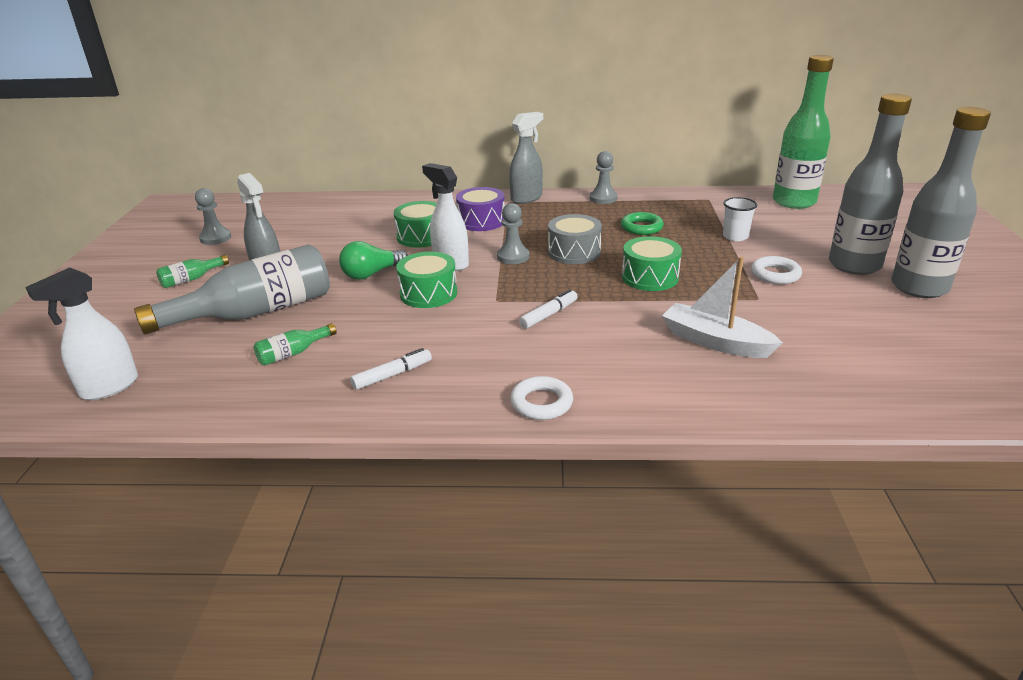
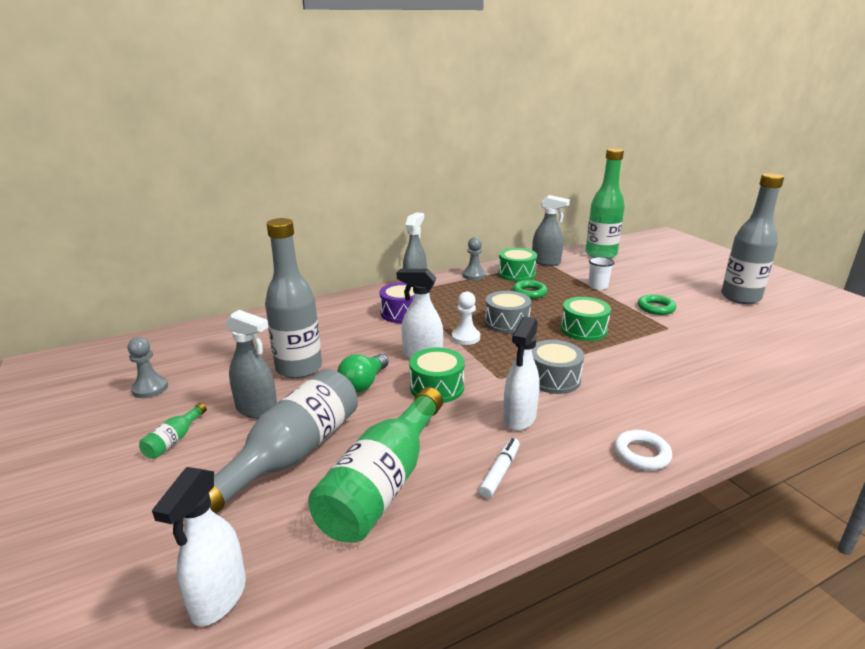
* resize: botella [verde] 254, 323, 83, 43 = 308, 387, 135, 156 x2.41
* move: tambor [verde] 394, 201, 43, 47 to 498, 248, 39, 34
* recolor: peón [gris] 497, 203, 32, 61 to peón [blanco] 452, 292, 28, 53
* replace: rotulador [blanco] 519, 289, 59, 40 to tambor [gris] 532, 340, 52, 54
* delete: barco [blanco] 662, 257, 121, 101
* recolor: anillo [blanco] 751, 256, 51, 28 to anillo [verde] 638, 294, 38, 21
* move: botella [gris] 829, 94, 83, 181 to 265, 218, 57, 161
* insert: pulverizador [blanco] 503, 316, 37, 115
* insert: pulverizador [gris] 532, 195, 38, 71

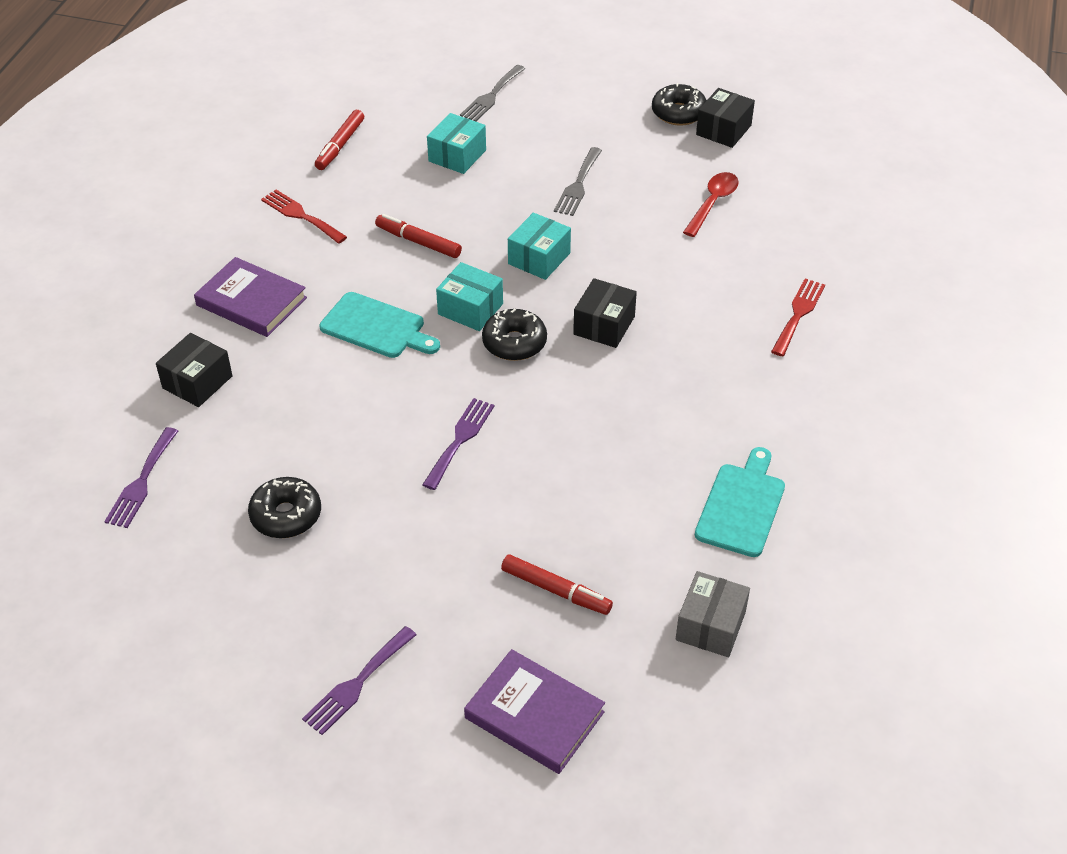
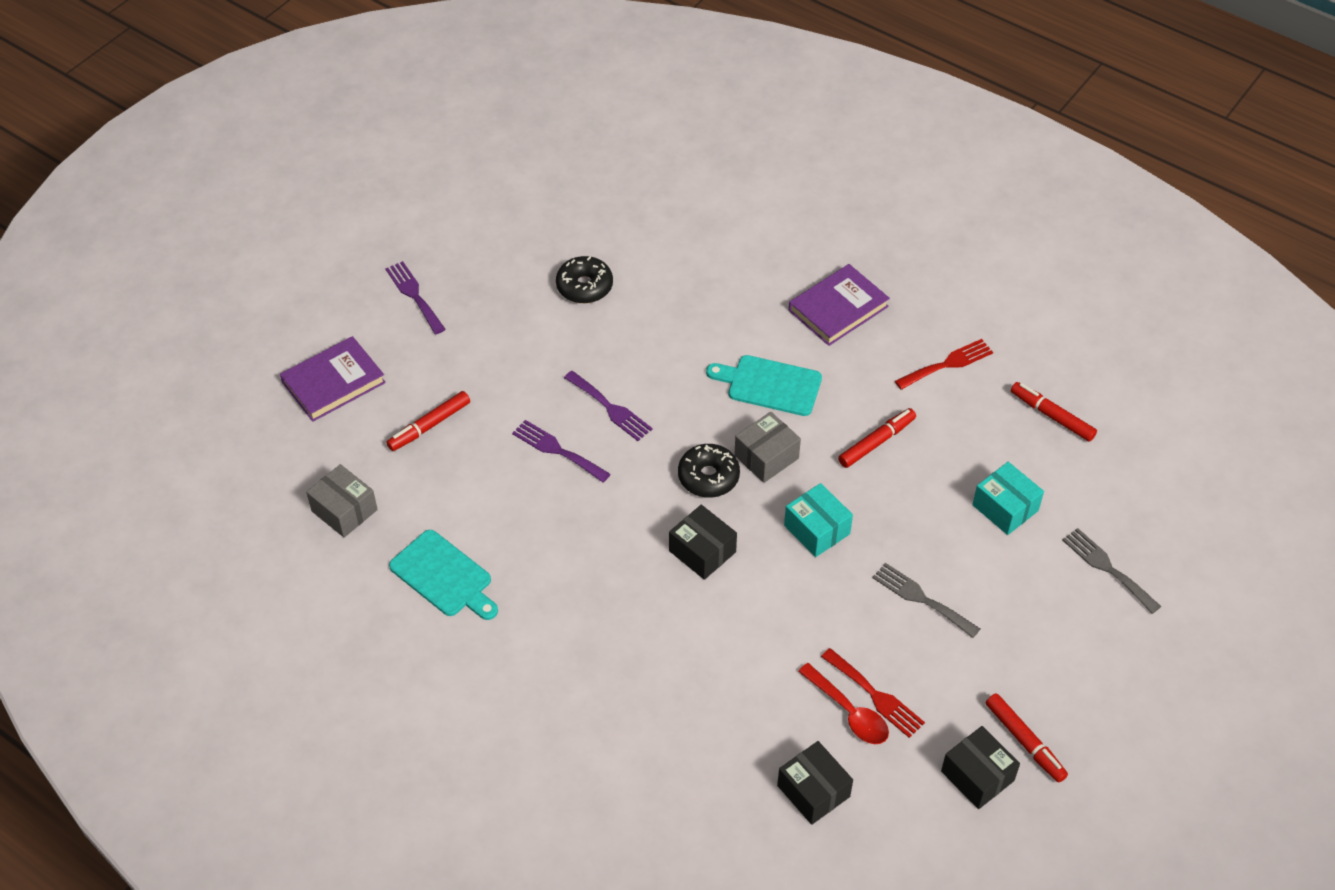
* move: tenedor [morado] 104, 427, 74, 101 to 512, 420, 99, 63
* move: caja [negro] 156, 333, 77, 74 to 777, 741, 76, 84
* rotate: tabla de cortar [turquesa] 319, 292, 121, 66 = 706, 355, 116, 61 60 degrees clockwise
* recolor: caja [turquesa] 436, 262, 67, 69 to caja [gris] 734, 412, 67, 71
* replace: rosquilla [negro] 652, 83, 55, 43 to rotulador [rojo] 986, 693, 82, 90
* move: tenedor [rojo] 771, 279, 54, 77 to 821, 648, 104, 90

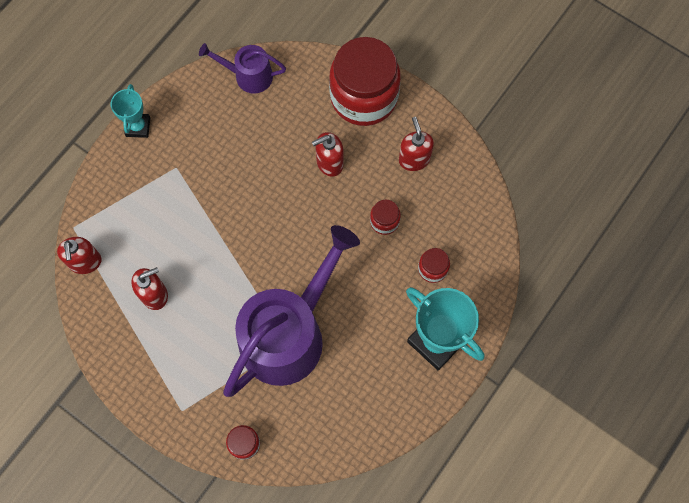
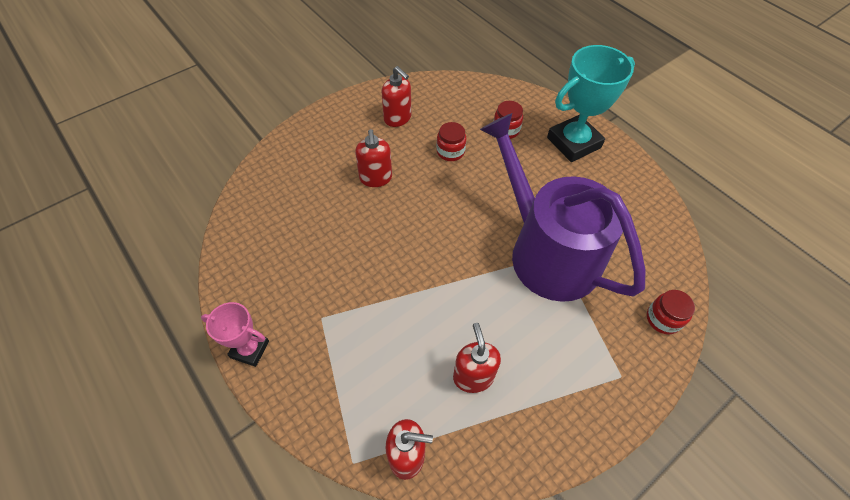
* recolor: trofeo [turquesa] 111, 84, 39, 54 to trofeo [rosa] 201, 302, 68, 65
* delete: regadera [morado] 199, 43, 87, 50
* delete: tarro [rojo] 329, 37, 72, 89
* rotate: dispensador de jabón [rojo] 399, 117, 35, 54 = 382, 66, 29, 61 135 degrees counterclockwise

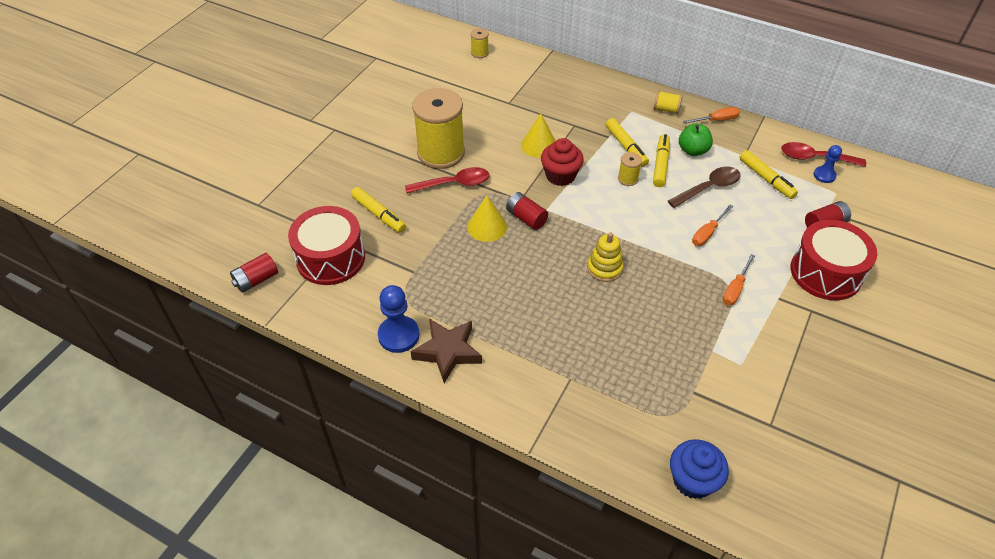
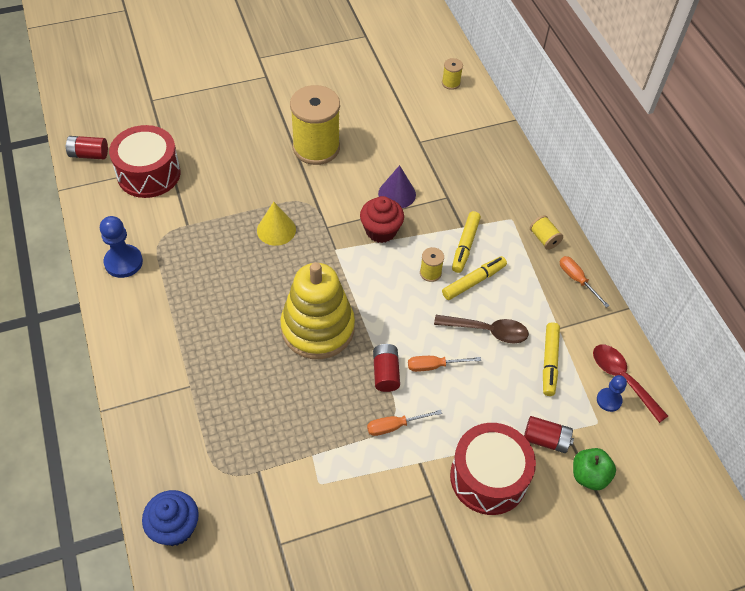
* delete: rotulador [amarillo] 351, 187, 55, 46
* delete: cuchara [rojo] 405, 167, 84, 26
* delete: estrella [marrón] 411, 319, 71, 64
* move: pila [rojo] 506, 192, 42, 38 to 373, 344, 27, 48
* recolor: cono [amarillo] 521, 114, 35, 44 to cono [morado] 378, 165, 38, 43
* resize: juguete apilable [amarillo] 587, 232, 37, 50 = 280, 262, 75, 97 x2.04
* move: manzana [verde] 679, 123, 34, 33 to 573, 448, 43, 42
* rotate: destornillador [naranja] 683, 107, 57, 17 = 560, 256, 49, 52 150 degrees counterclockwise

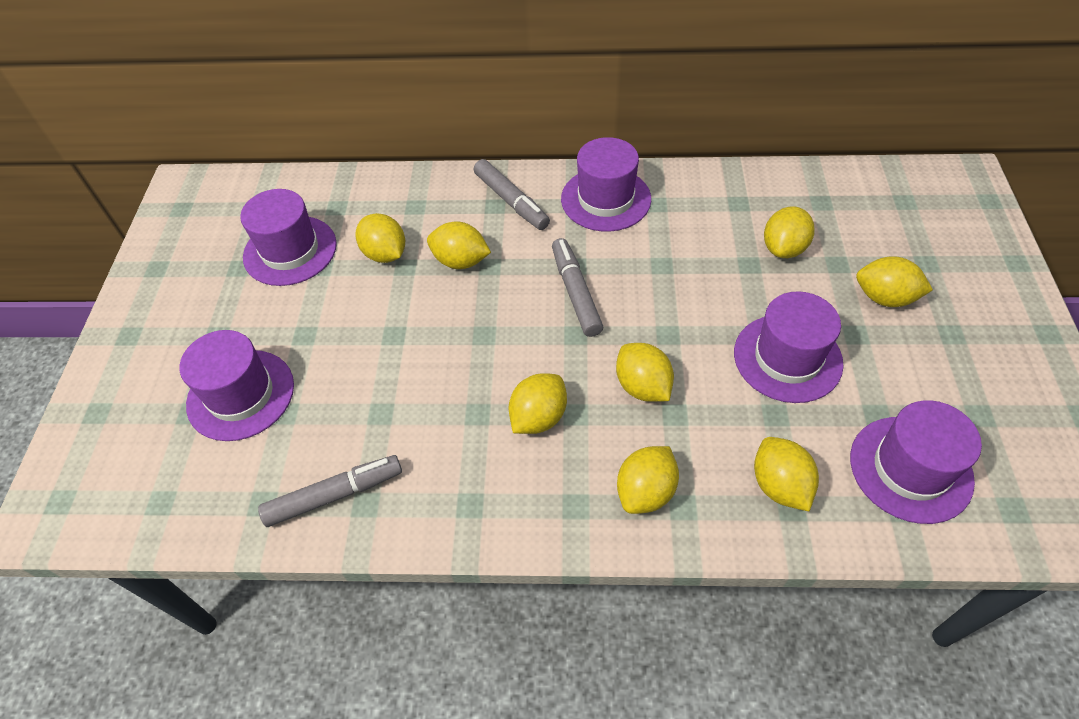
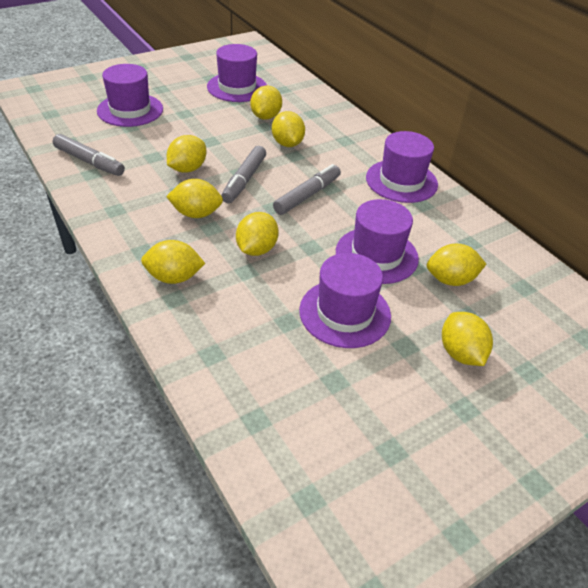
* move: rotulador [gris] 474, 159, 76, 71 to 221, 146, 45, 57
* move: limón [amarillo] 754, 437, 65, 74 to 167, 135, 39, 38
* move: sombrero [morado] 850, 400, 132, 124 to 336, 199, 83, 85

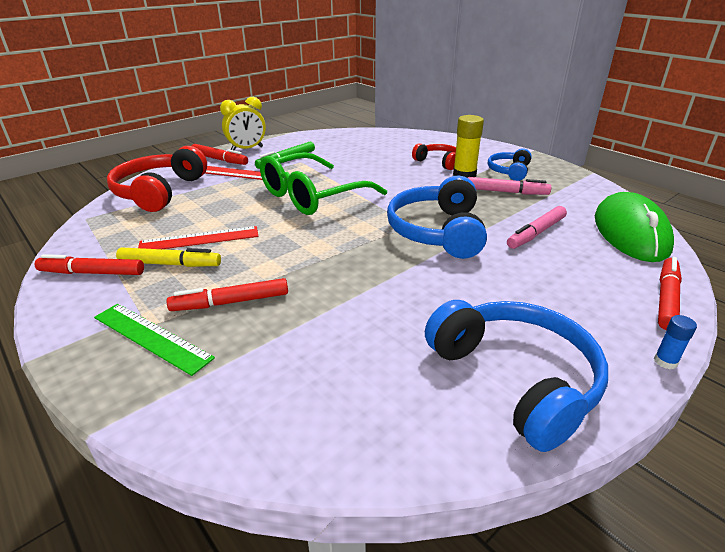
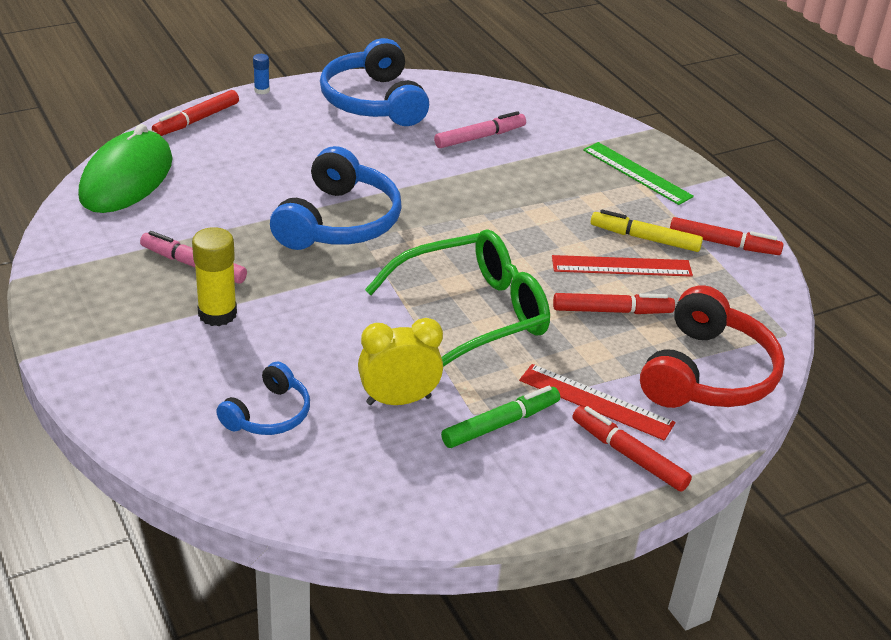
* move: rotulador [rojo] 167, 278, 121, 33 to 553, 293, 122, 21
* move: despertador [amarillo] 220, 97, 46, 53 to 358, 318, 85, 87
* delete: auriculares [rojo] 412, 143, 44, 27
* move: auriculares [azul] 488, 148, 44, 33 to 216, 361, 94, 74
* move: rotulador [rosa] 507, 206, 60, 43 to 434, 111, 92, 37

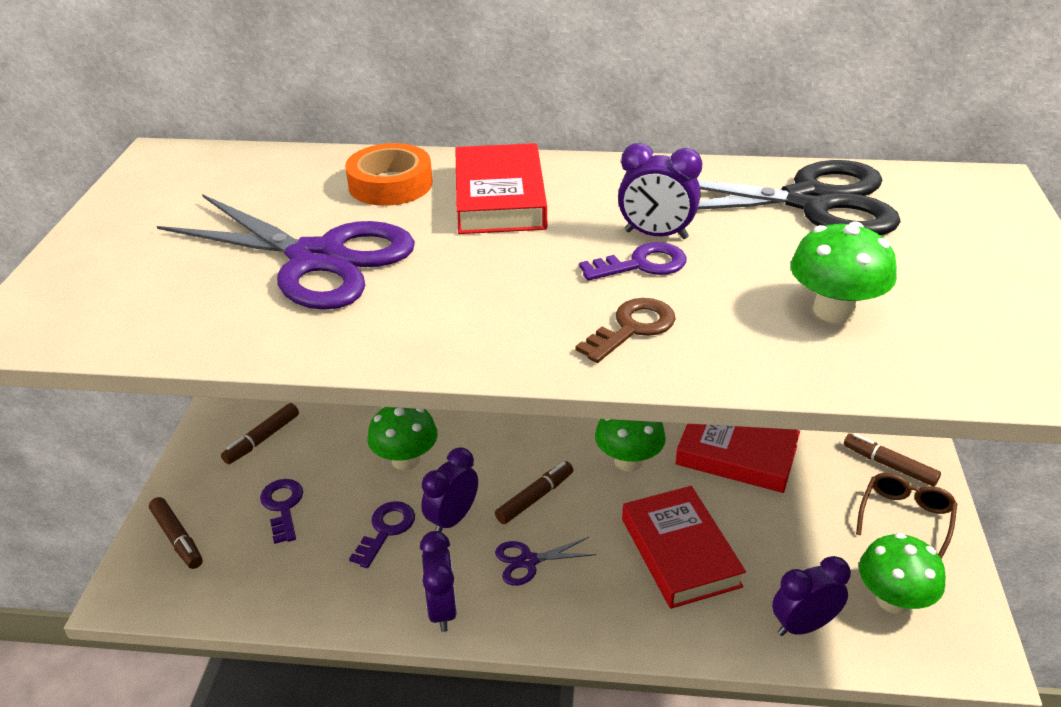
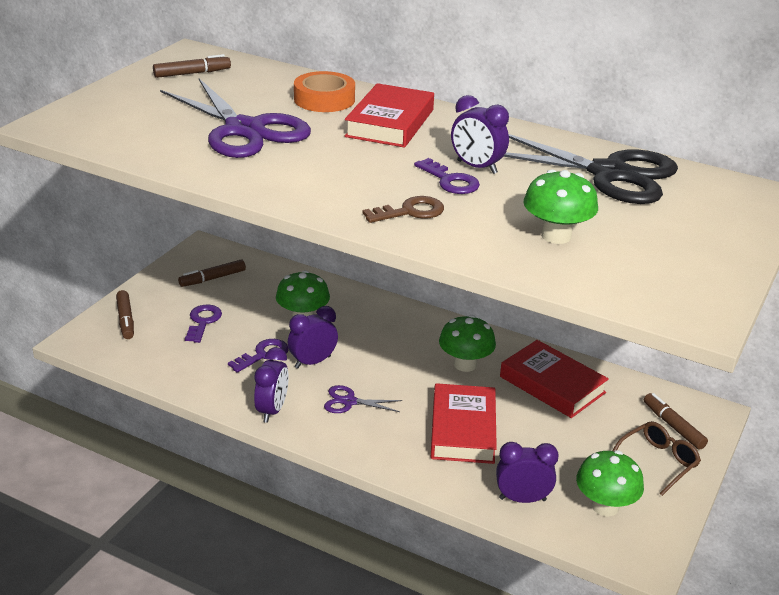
* move: rotulador [marrón] 495, 461, 78, 63 to 153, 54, 78, 24
* rotate: llave [morado] 579, 242, 107, 39 = 414, 158, 66, 36 45 degrees clockwise

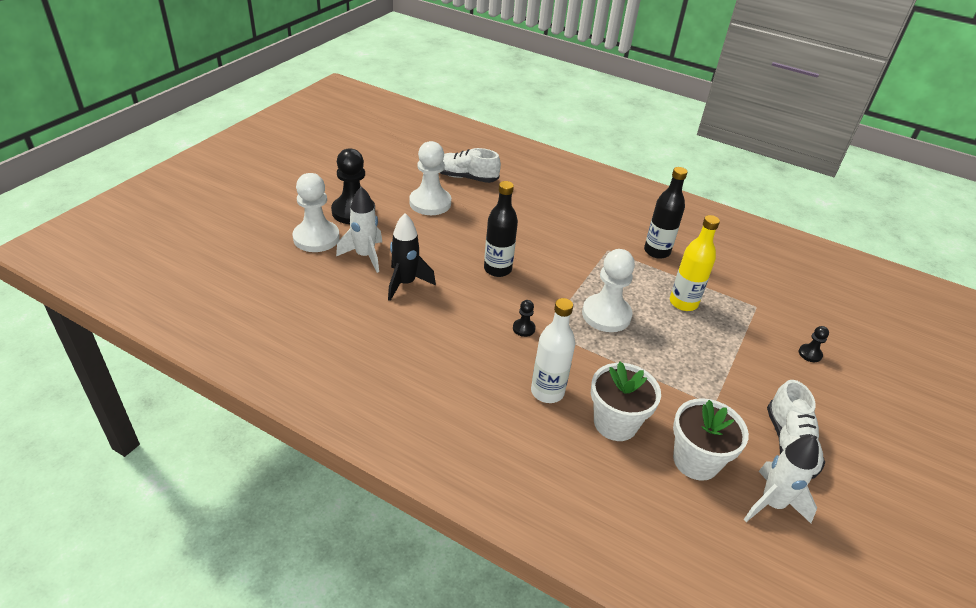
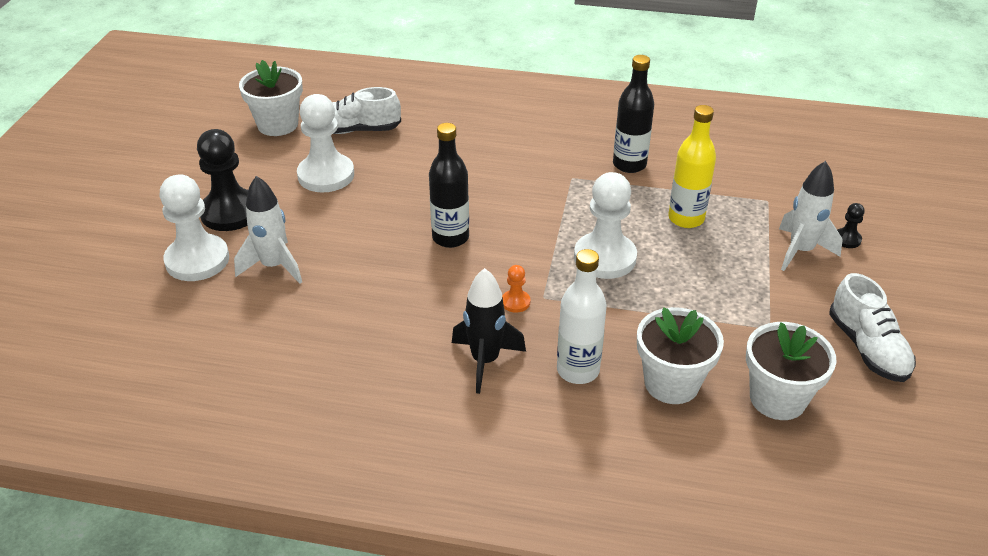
* move: cohete [negro] 388, 213, 48, 88 to 452, 268, 74, 126
* recolor: peón [negro] 513, 300, 23, 37 to peón [naranja] 502, 265, 28, 48
* move: cohete [blanco] 744, 435, 75, 88 to 779, 161, 64, 110
* insert: maceta [blanco] 239, 60, 64, 76

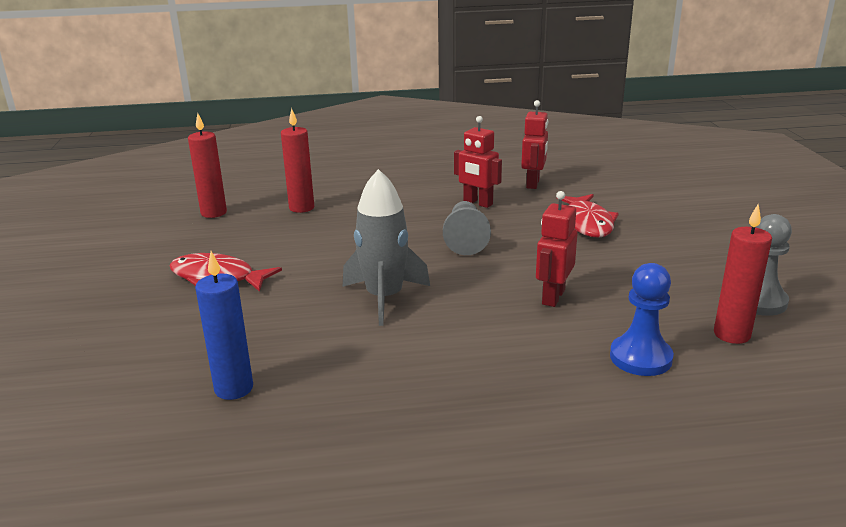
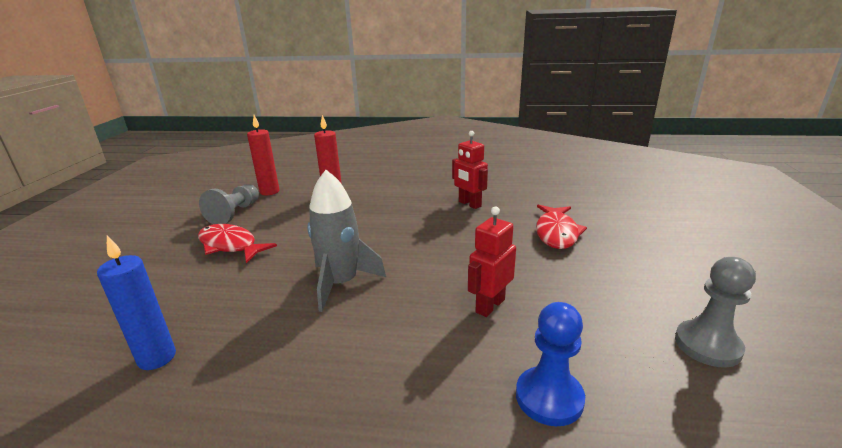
* move: peón [gris] 443, 201, 48, 54 to 199, 184, 60, 40
* delete: robot [rojo] 521, 100, 27, 89
* delete: vela [rojo] 714, 204, 58, 140

